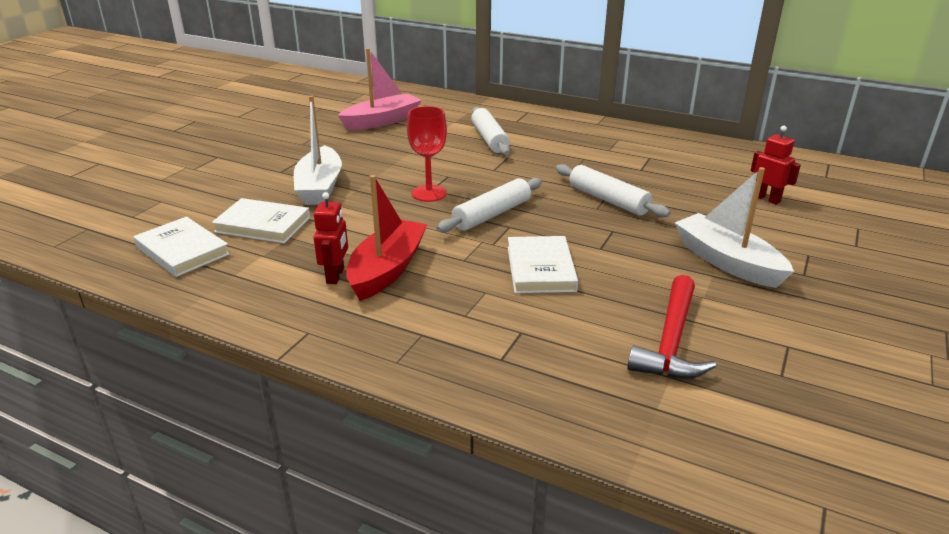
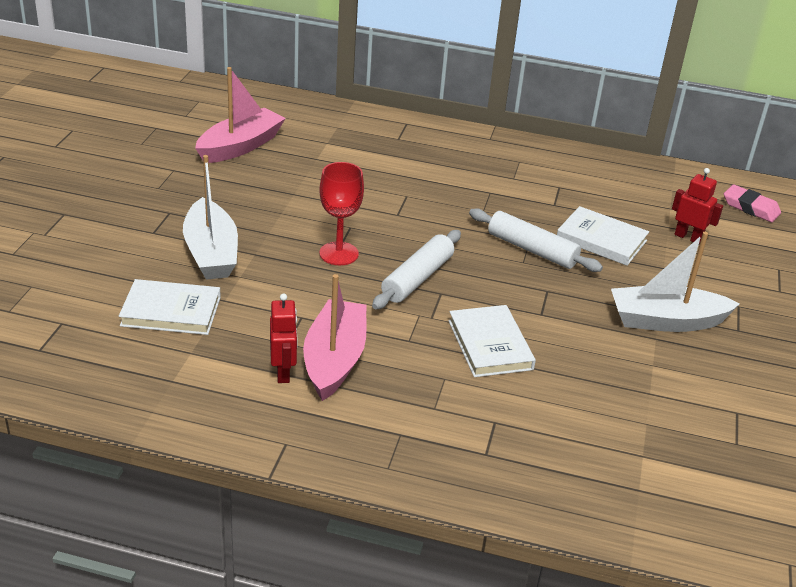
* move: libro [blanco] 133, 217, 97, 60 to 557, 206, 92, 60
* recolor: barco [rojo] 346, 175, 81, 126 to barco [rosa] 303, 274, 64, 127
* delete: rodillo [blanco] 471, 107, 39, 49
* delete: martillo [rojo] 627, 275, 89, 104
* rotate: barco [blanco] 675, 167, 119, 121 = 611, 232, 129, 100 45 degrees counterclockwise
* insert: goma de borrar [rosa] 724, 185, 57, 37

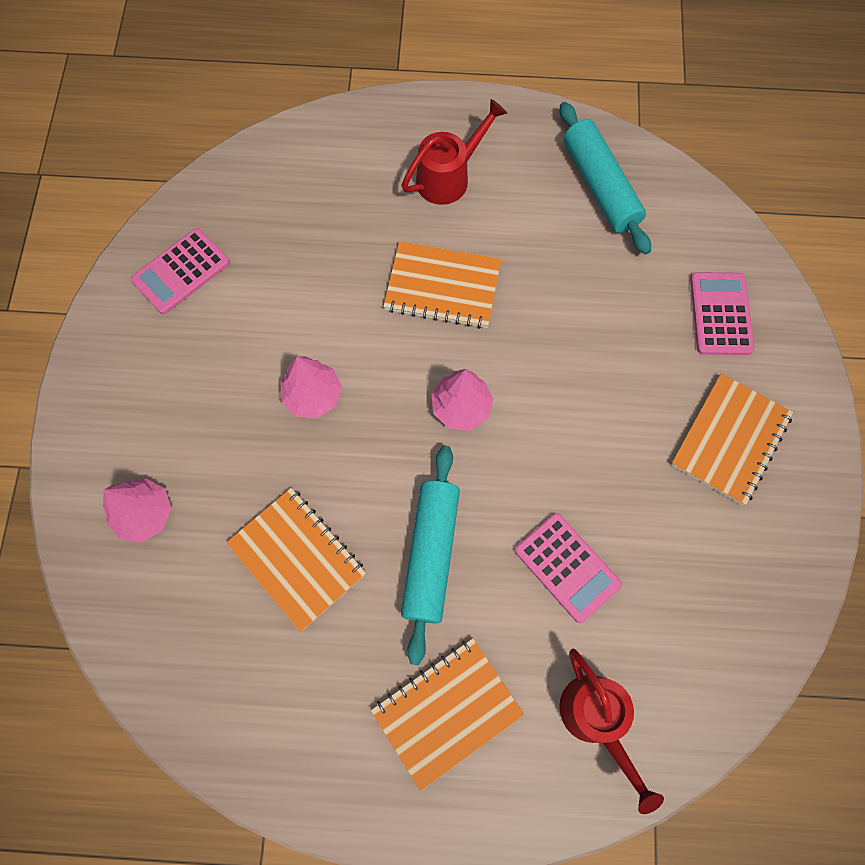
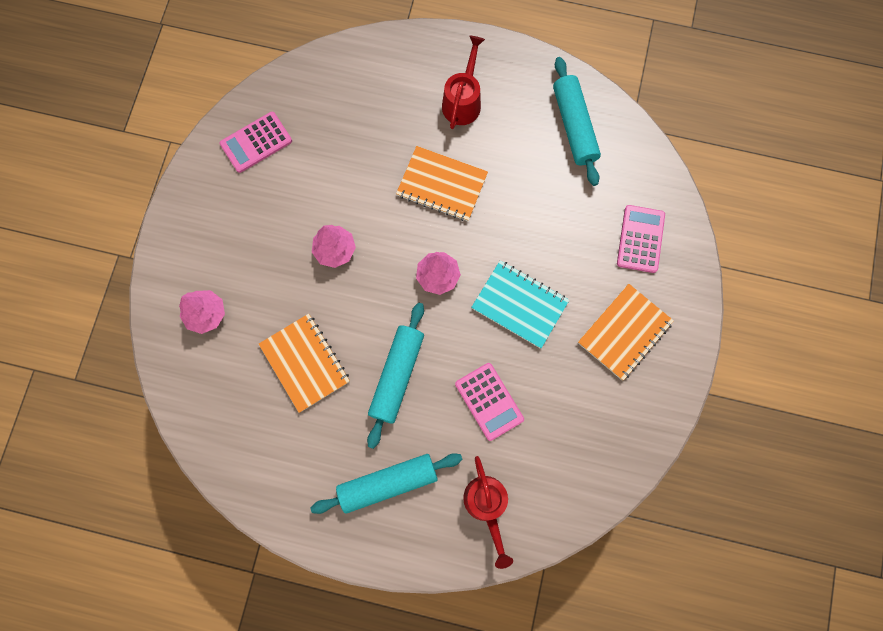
* replace: cuaderno [naranja] 371, 638, 153, 153 to rodillo [turquesa] 310, 453, 153, 61
* rotate: regadera [rojo] 402, 99, 105, 106 = 442, 36, 43, 93 45 degrees counterclockwise
* insert: cuaderno [turquesa] 471, 260, 98, 89

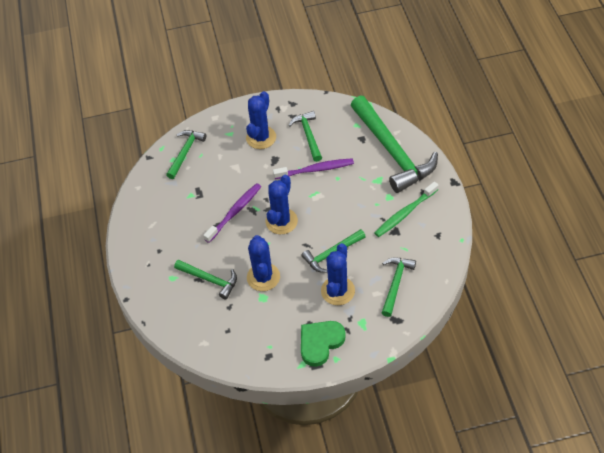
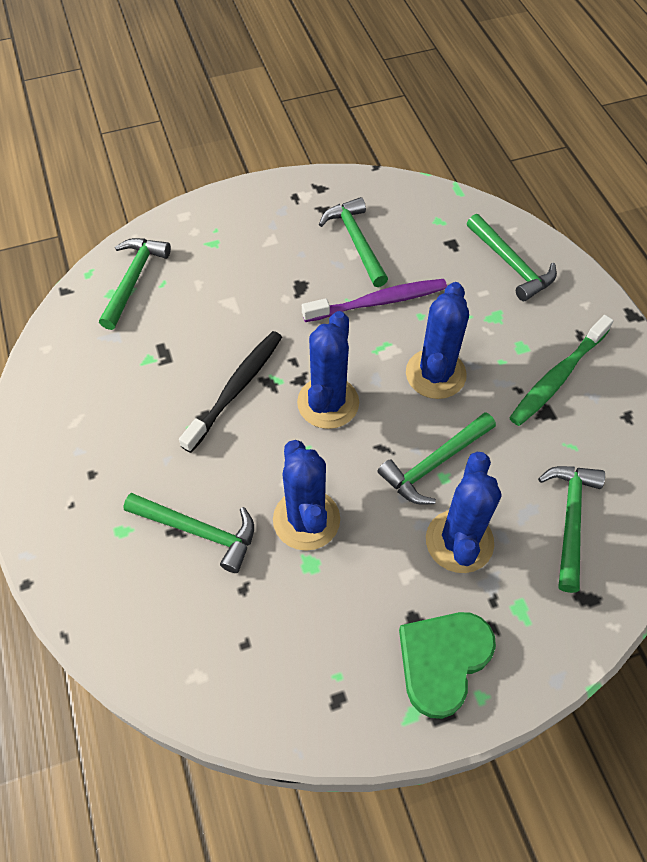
* recolor: cepillo de dientes [morado] 203, 183, 58, 60 to cepillo de dientes [negro] 179, 331, 103, 122
* move: cactus [azul] 246, 91, 30, 58 to 406, 282, 63, 117
* resize: martillo [verde] 351, 95, 87, 98 = 467, 214, 90, 87 x0.51

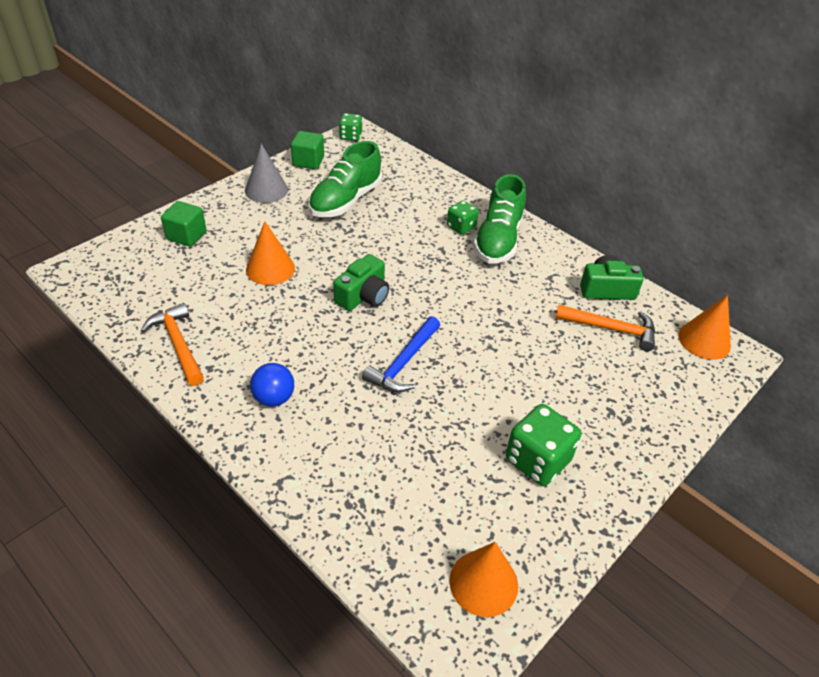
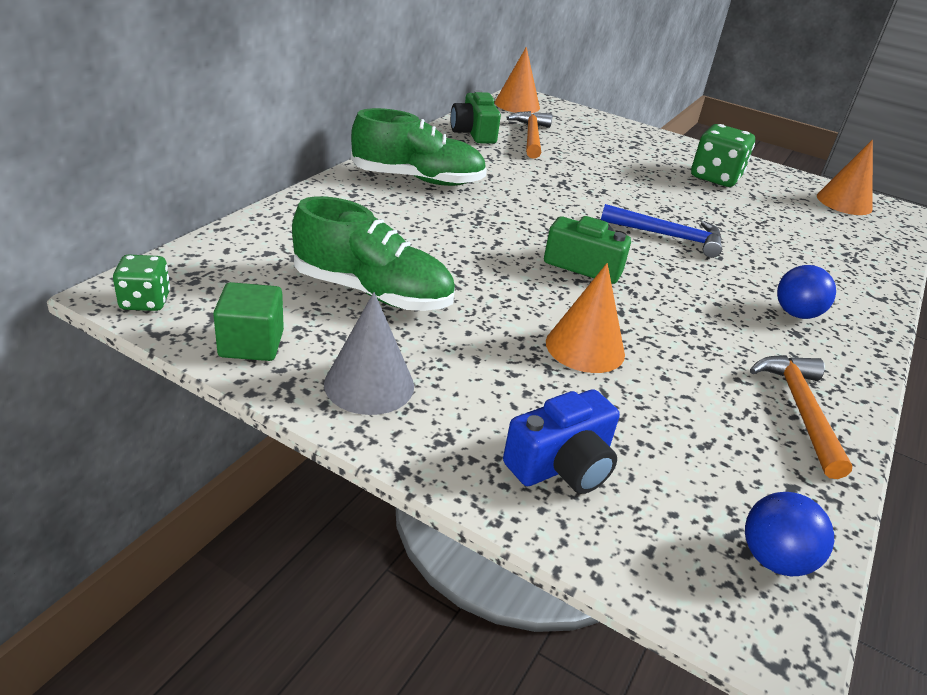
* rotate: martillo [naranja] 141, 303, 63, 83 = 750, 355, 103, 124 135 degrees clockwise
* replace: cubo [verde] 161, 201, 45, 46 to cámara [azul] 503, 389, 117, 105
* delete: dado [verde] 447, 201, 32, 34
* insert: pelota [azul] 745, 492, 89, 84

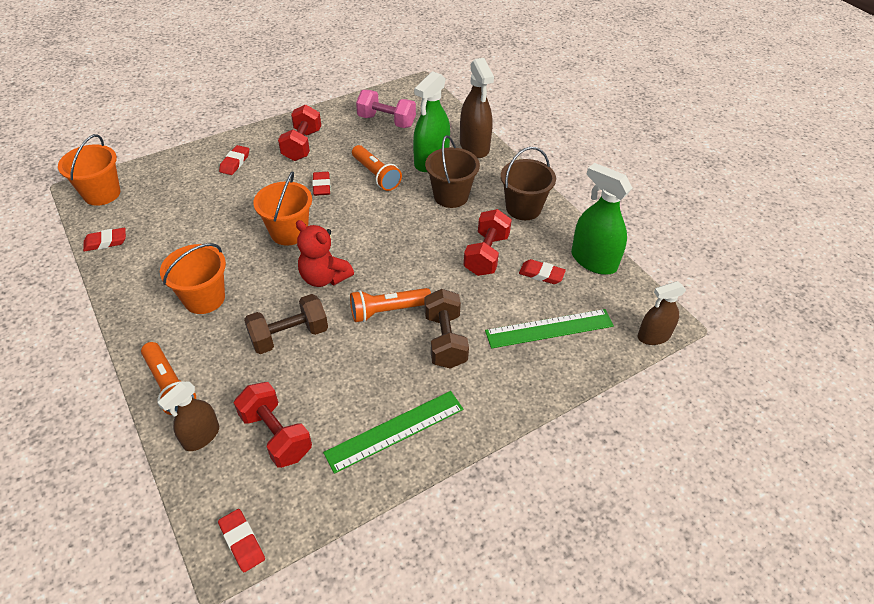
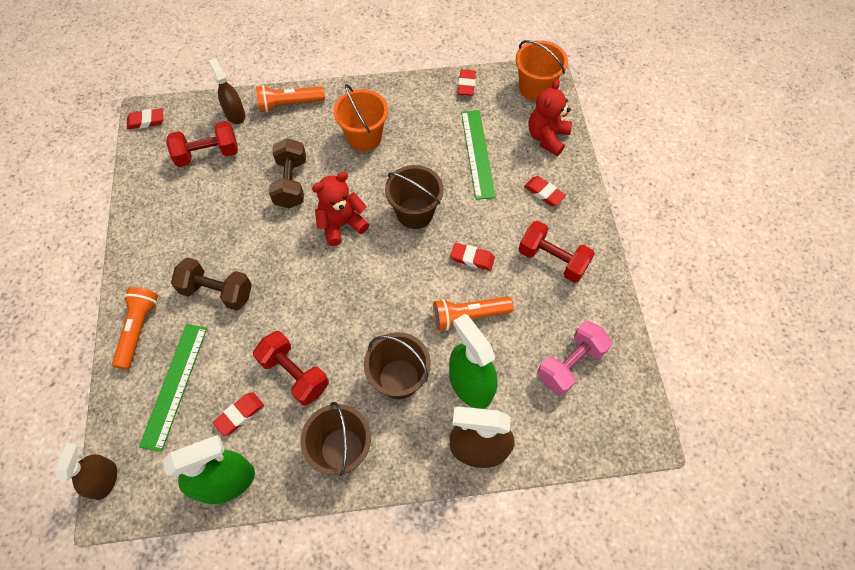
* recolor: balde [naranja] 253, 171, 59, 75 to balde [marrón] 385, 165, 59, 64
* move: regla [verde] 323, 391, 141, 83 to 461, 110, 35, 90
* move: lámpara de mano [naranja] 350, 288, 81, 34 to 112, 287, 46, 82
* insert: osito [rojo] 529, 79, 43, 77

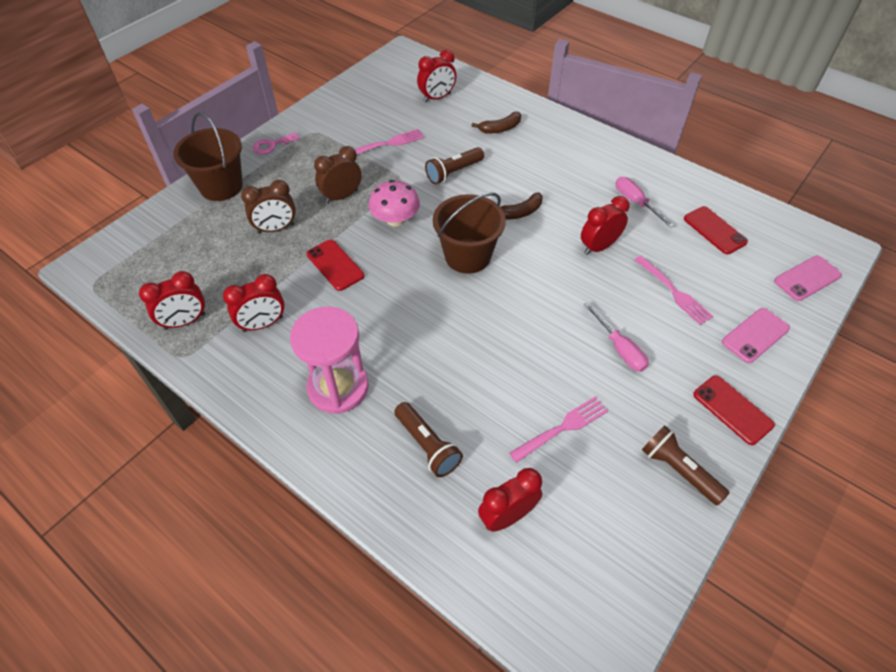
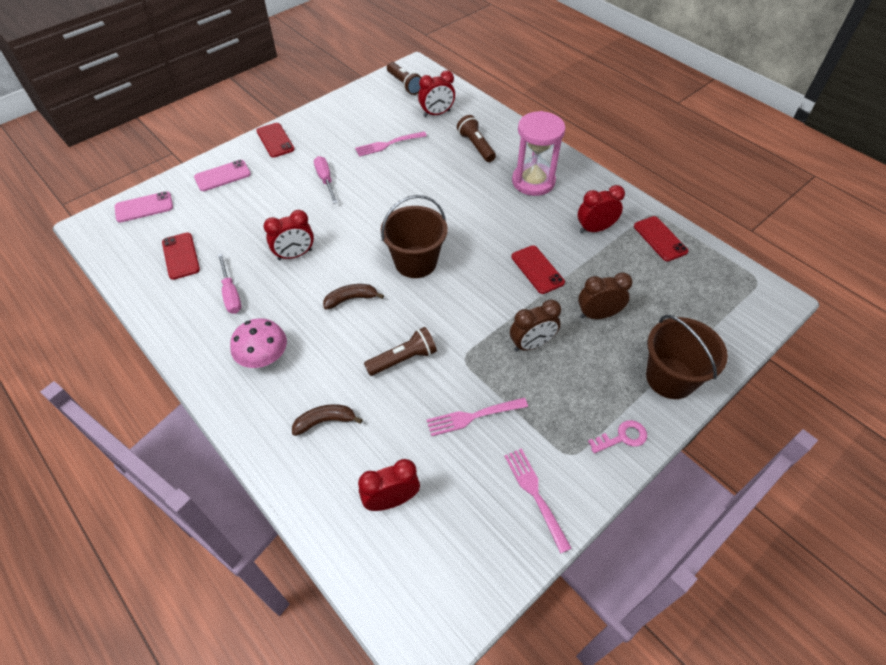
* replace: despertador [rojo] 139, 271, 66, 59 to móvil [rojo] 634, 216, 54, 45
* move: seta [rosa] 369, 180, 51, 47 to 230, 318, 57, 50
* move: tenedor [rosa] 634, 256, 79, 69 to 504, 448, 68, 106
* move: lámpara de mano [marrón] 642, 425, 87, 80 to 387, 62, 34, 33

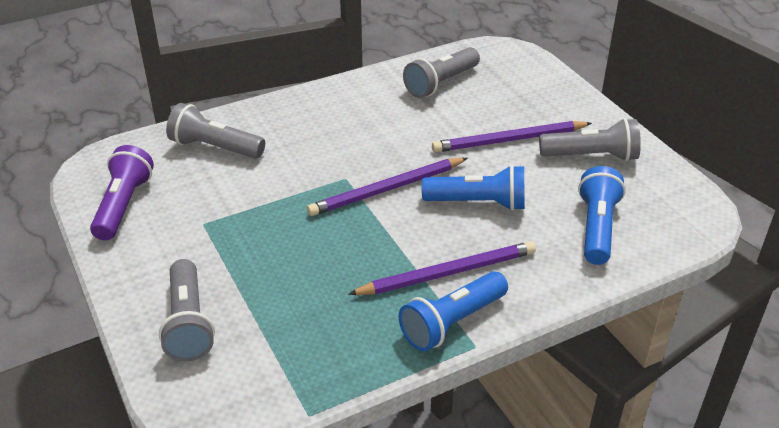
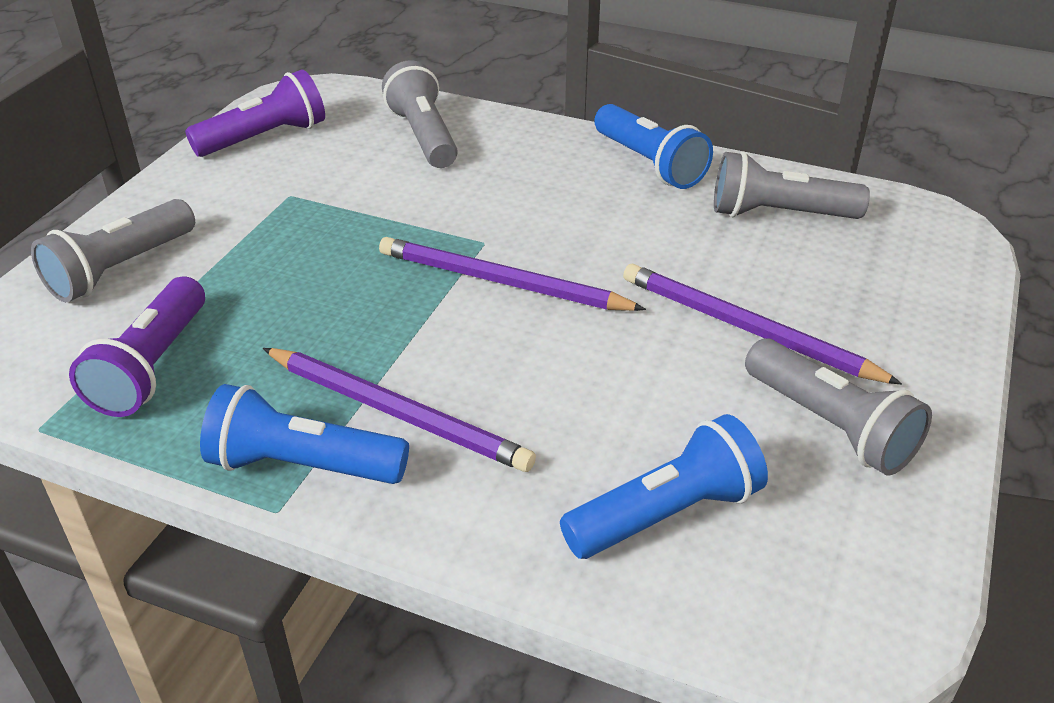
* move: lámpara de mano [azul] 422, 165, 103, 46 to 594, 104, 119, 85
* insert: lámpara de mano [morado] 69, 277, 136, 140

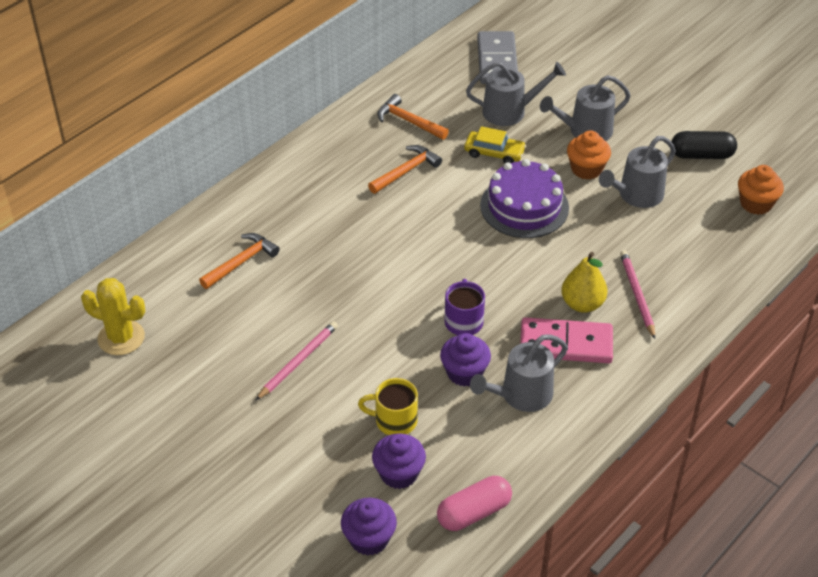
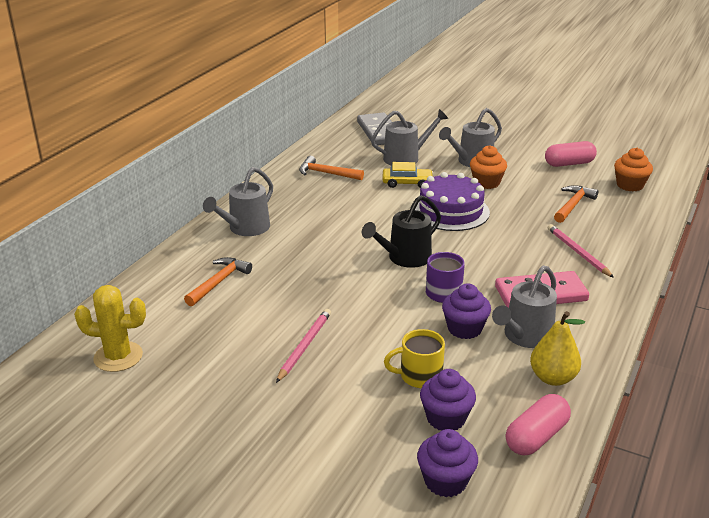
* move: martillo [naranja] 368, 145, 74, 49 to 554, 185, 44, 38
* move: pera [amarillo] 561, 252, 46, 61 to 530, 311, 55, 75
* move: regadera [gris] 599, 136, 77, 72 to 203, 167, 70, 69
* recolor: cápsula [negro] 671, 131, 66, 28 to cápsula [rosa] 545, 141, 52, 26
* insert: regadera [negro] 362, 195, 79, 73

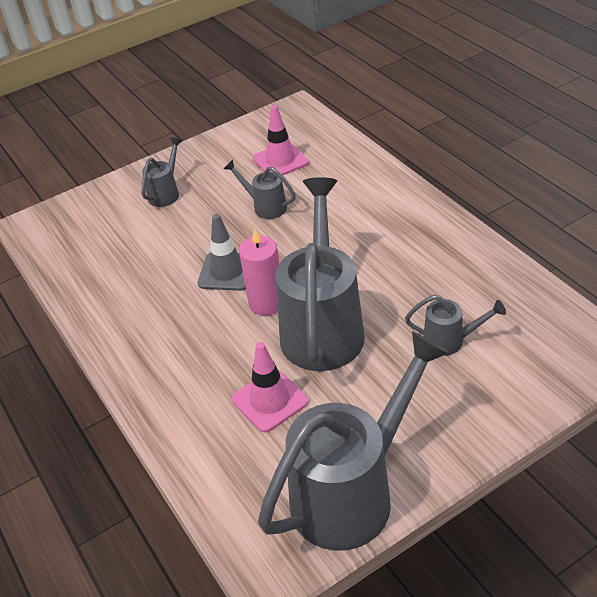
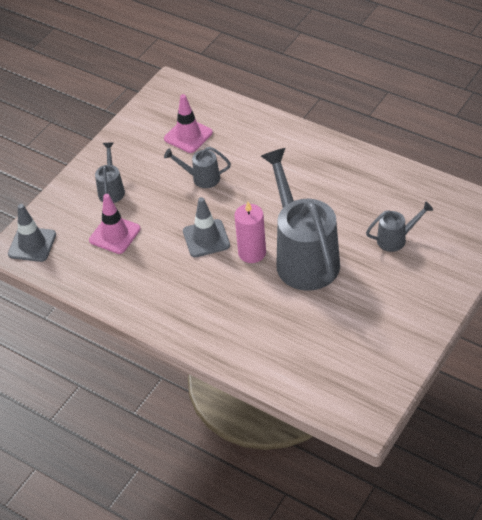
* move: cono de tráfico [rosa] 232, 342, 76, 90 to 89, 194, 52, 60
* delete: regadera [gris] 258, 331, 191, 220
* insert: cono de tráfico [gris] 8, 204, 48, 58

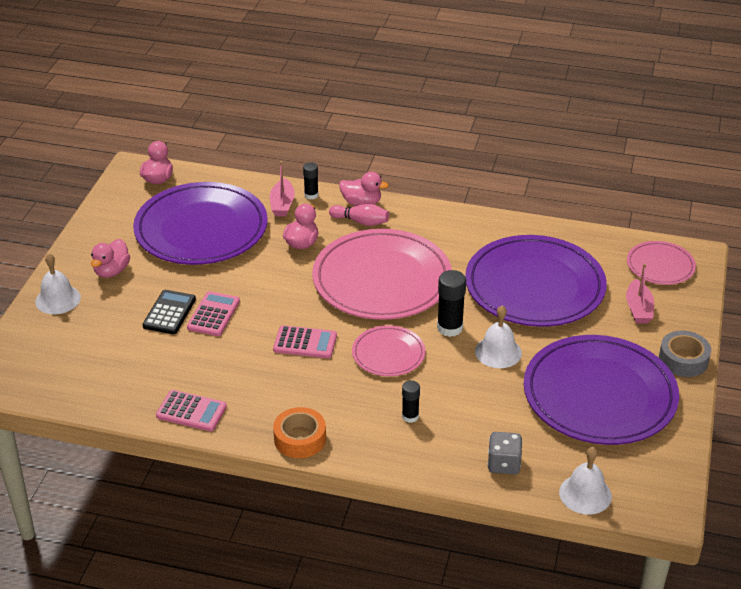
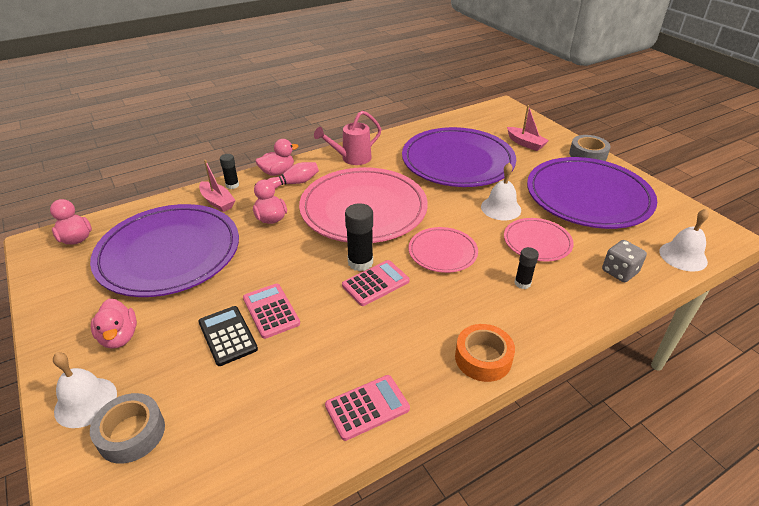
* move: barra de pegamento [negro] 437, 270, 29, 67 to 345, 203, 28, 68
* move: plato [rosa] 627, 241, 69, 44 to 504, 218, 70, 43
* insert: cinta adhesiva [gris] 90, 393, 75, 71
* insert: regadera [rosa] 314, 110, 67, 55

